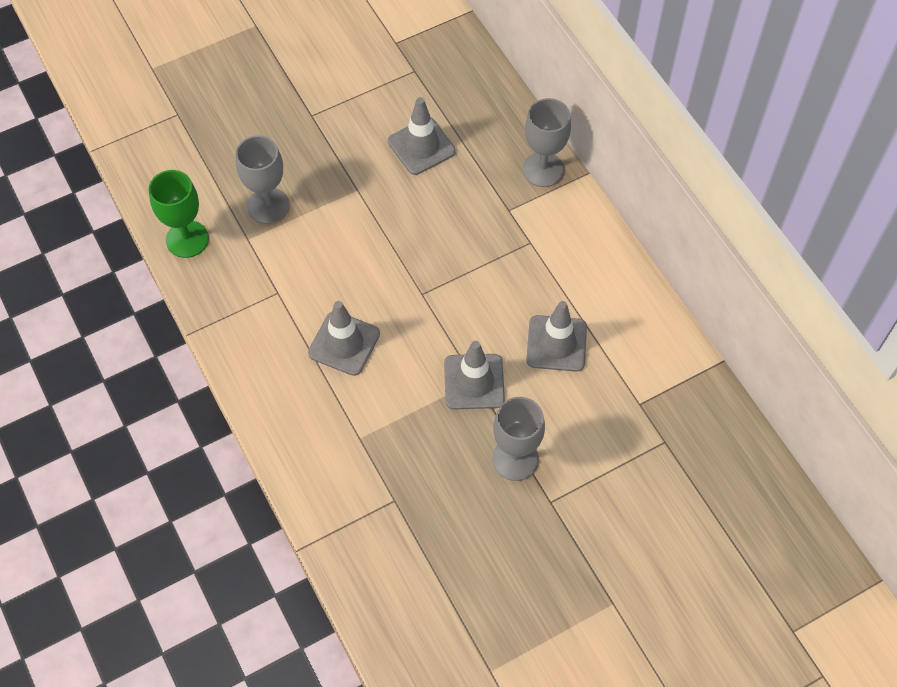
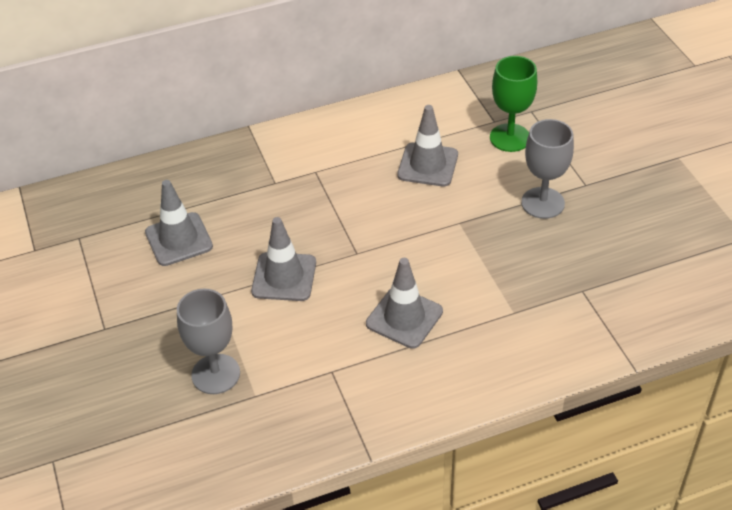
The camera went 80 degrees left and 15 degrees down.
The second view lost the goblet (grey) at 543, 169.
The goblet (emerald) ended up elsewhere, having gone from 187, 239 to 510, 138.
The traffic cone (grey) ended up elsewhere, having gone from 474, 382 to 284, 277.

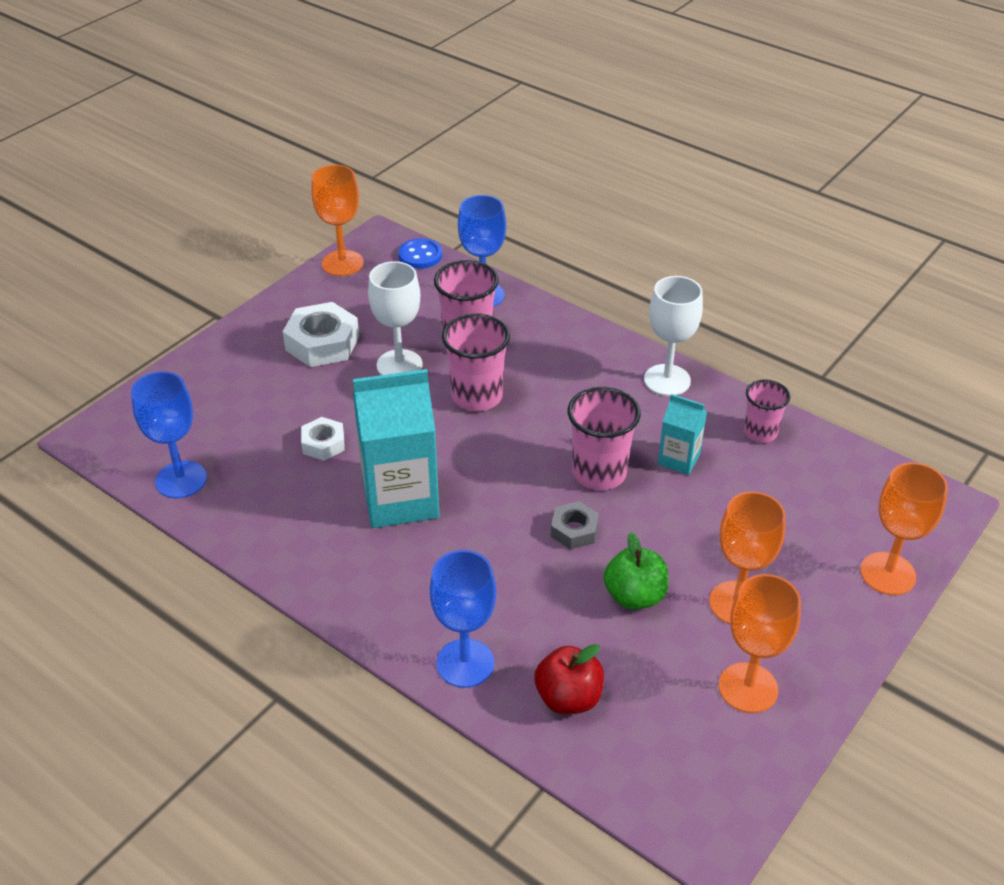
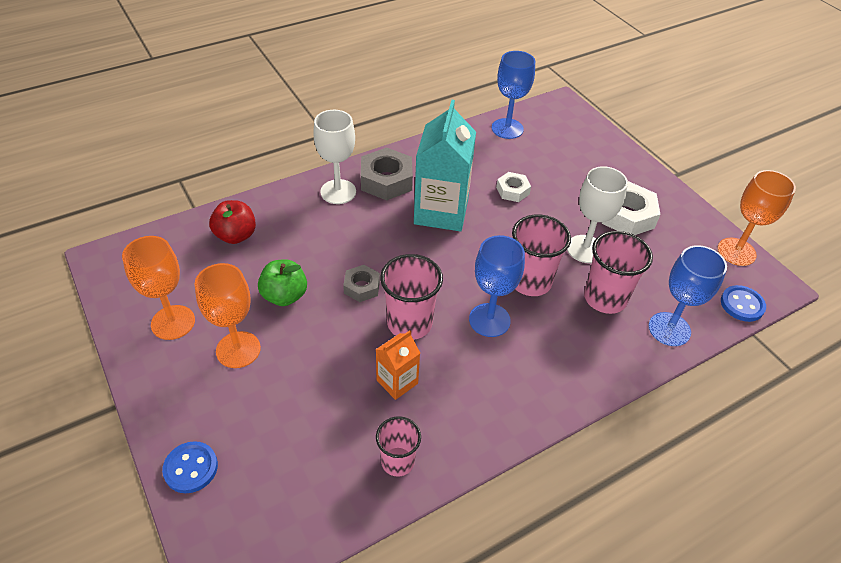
The camera went 110 degrees right and 5 degrees up.
The second view gained the hexagon nut (grey) at 386, 180.
The goblet (blue) ended up elsewhere, having gone from 465, 663 to 489, 320.
The goblet (pure white) ended up elsewhere, having gone from 667, 380 to 338, 192.
Where the goblet (orange) stood at 888, 574, the sewing button (blue) came to stand at 191, 468.
What was the milk carton (teal) at 679, 459 turned into the milk carton (orange) at 397, 382.

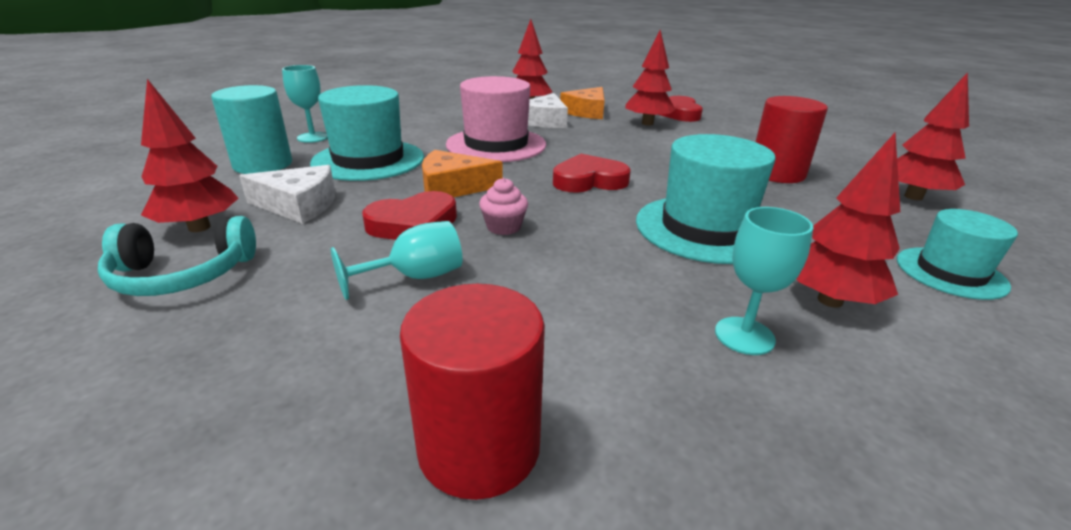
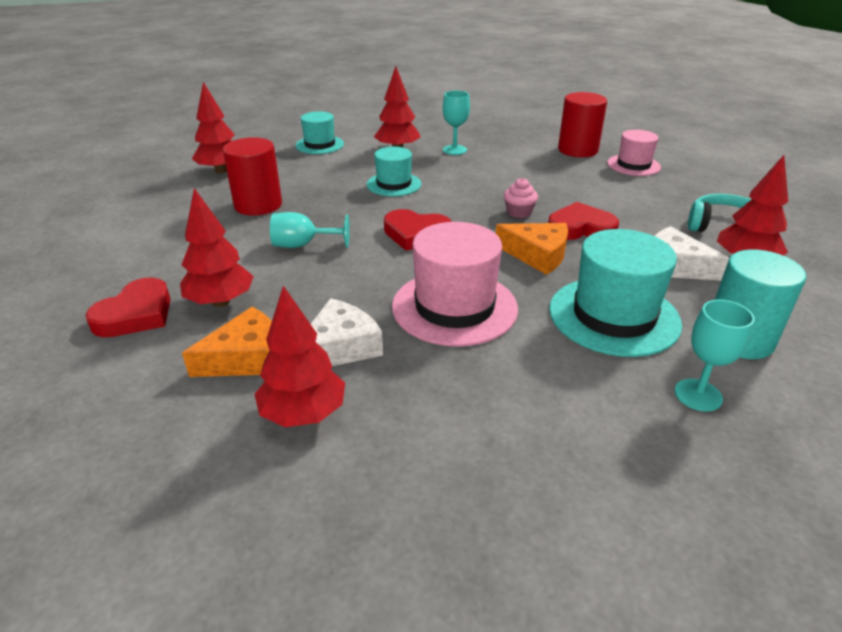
The camera went 150 degrees left and 5 degrees up.
The second view gained the top hat (rosy) at 633, 165.
The goblet (teal) ended up elsewhere, having gone from 415, 277 to 303, 245.
The size of the top hat (teal) at 705, 228 changed by a factor of 0.60.

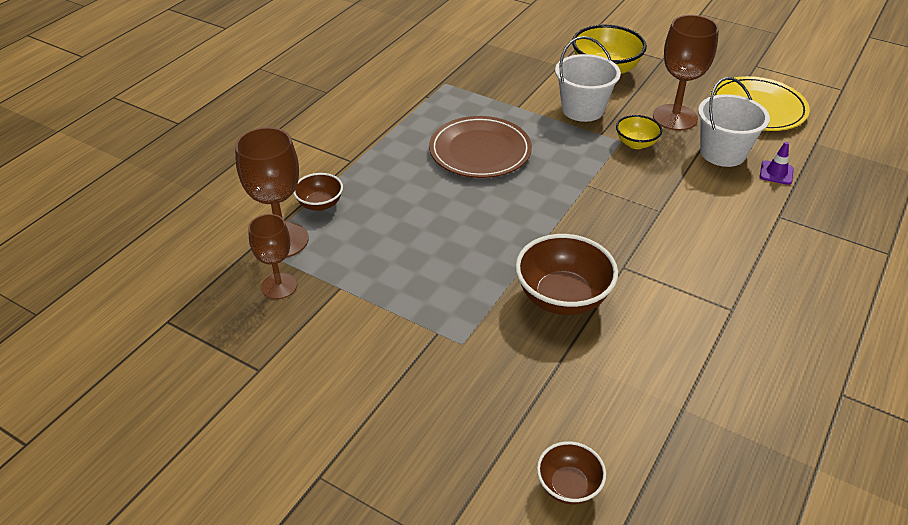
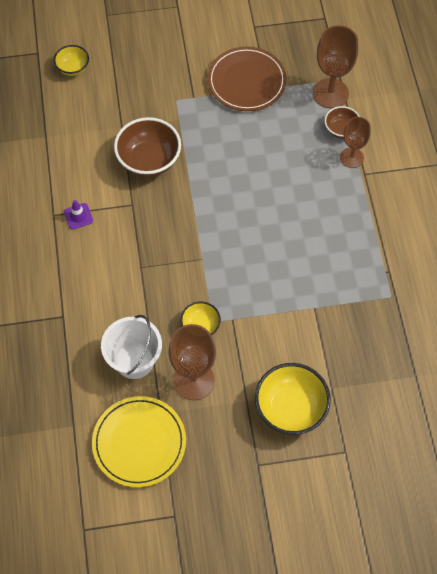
The camera went 140 degrees right and 20 degrees up.
The second view lost the bucket (pure white) at 582, 109.
The goblet (russet) ended up elsewhere, having gone from 279, 286 to 351, 158.
The dinner plate (russet) ended up elsewhere, having gone from 480, 151 to 246, 81.
The traffic cone (purple) ended up elsewhere, having gone from 776, 173 to 78, 216.
What was the bowl (russet) at 568, 486 turned into the bowl (bright yellow) at 73, 68.

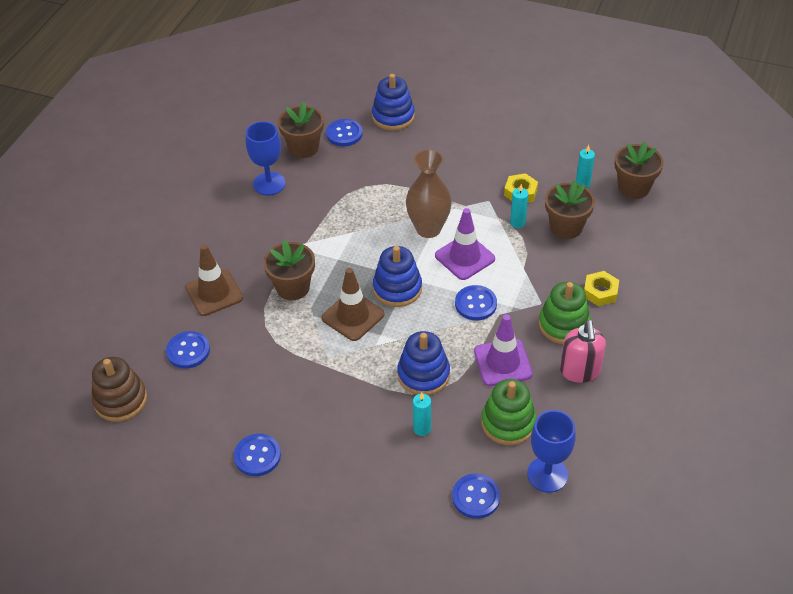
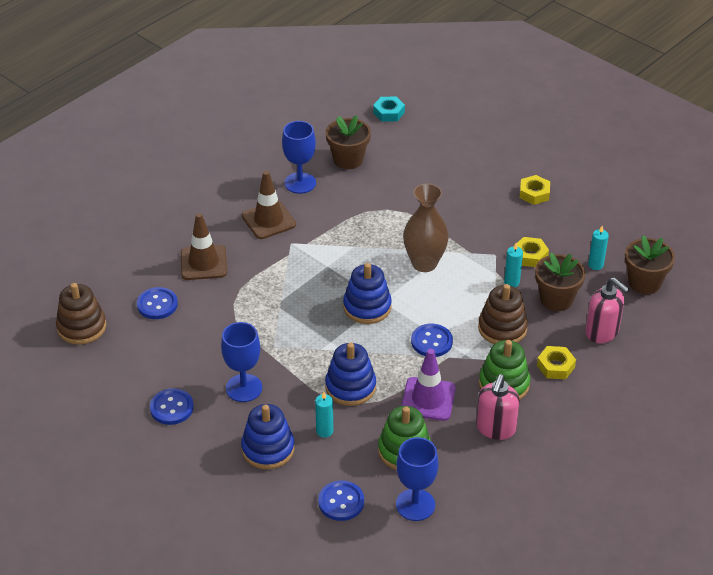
The camera went 20 degrees right and 5 degrees down.
The second view lost the flower pot (russet) at 293, 287.
The second view lost the sewing button (blue) at 344, 134.
The second view lost the traffic cone (purple) at 464, 257.
The second view gained the goblet (blue) at 244, 388.
The second view gained the hexagon nut (teal) at 388, 112.
The second view gained the stacking rings (russet) at 502, 328.
The second view gained the hexagon nut (bright yellow) at 534, 193.
The second view gained the soap pump (rosy) at 602, 332.
The traffic cone (russet) ended up elsewhere, having gone from 353, 316 to 268, 220.
The stacking rings (blue) ended up elsewhere, having gone from 393, 116 to 268, 449.

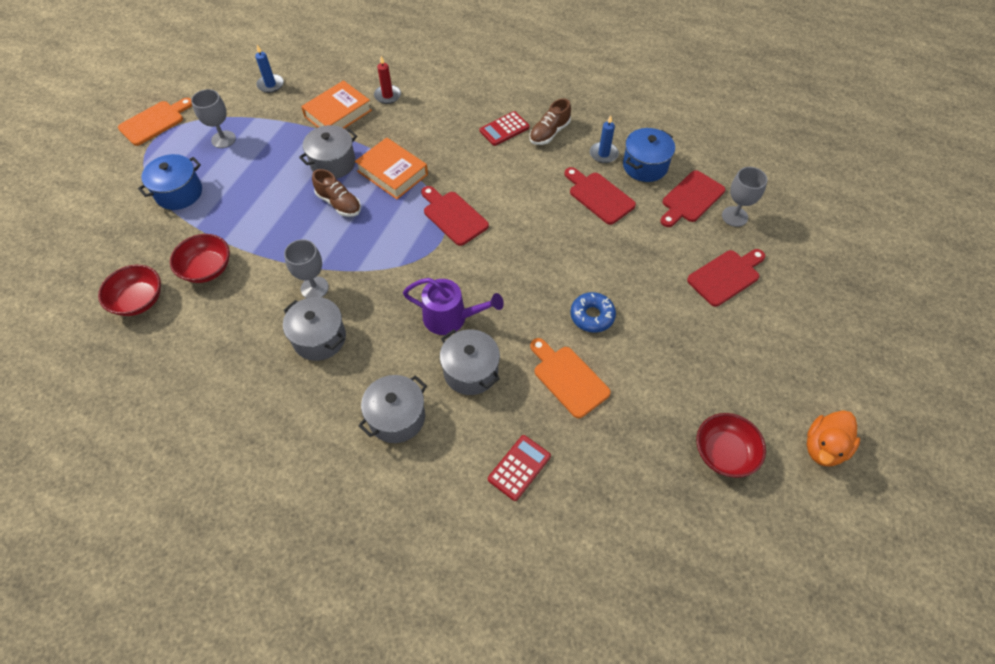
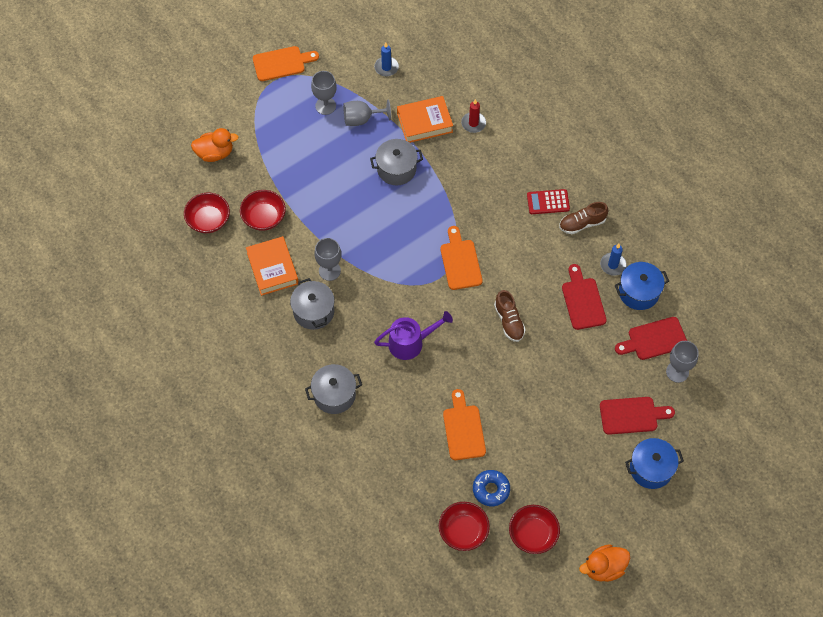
The camera went 30 degrees right and 5 degrees up.
The second view lost the stockpot (grey) at 470, 371.
The second view lost the calculator (scarlet) at 519, 467.
The second view gained the toy duck (orange) at 215, 153.
The second view gained the goblet (grey) at 361, 119.
The second view gained the bowl (scarlet) at 463, 531.
The stockpot (blue) ended up elsewhere, having gone from 179, 193 to 651, 469.
The sneaker (russet) ended up elsewhere, having gone from 339, 203 to 509, 321.
The hardcover (orange) ended up elsewhere, having gone from 392, 173 to 272, 268.
The donut (blue) ended up elsewhere, having gone from 592, 316 to 491, 489.
What was the chopping board (scarlet) at 453, 216 turned into the chopping board (orange) at 460, 261.
The watering pot (purple) at 450, 318 ended up facing another way, 60 degrees counterclockwise from before.

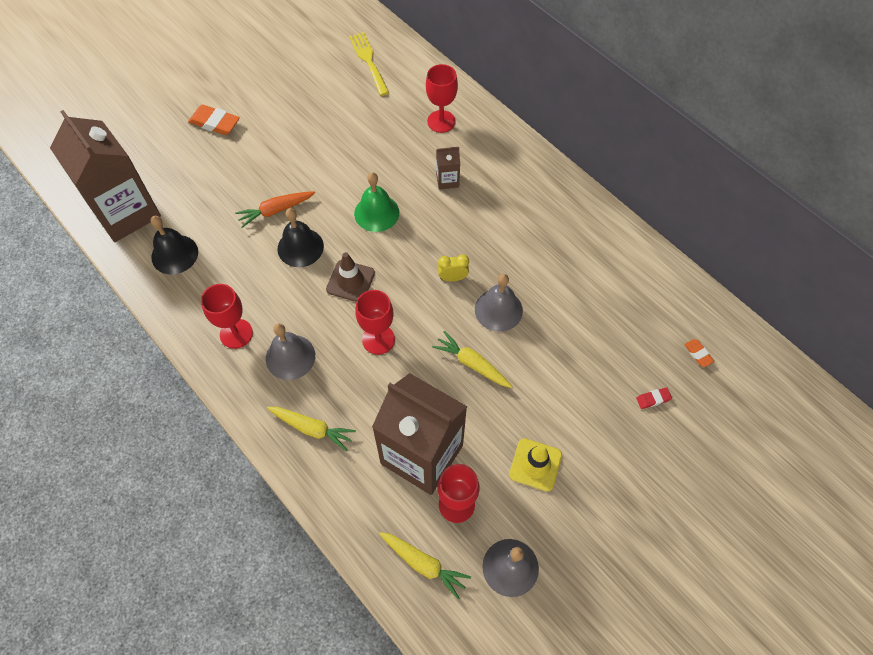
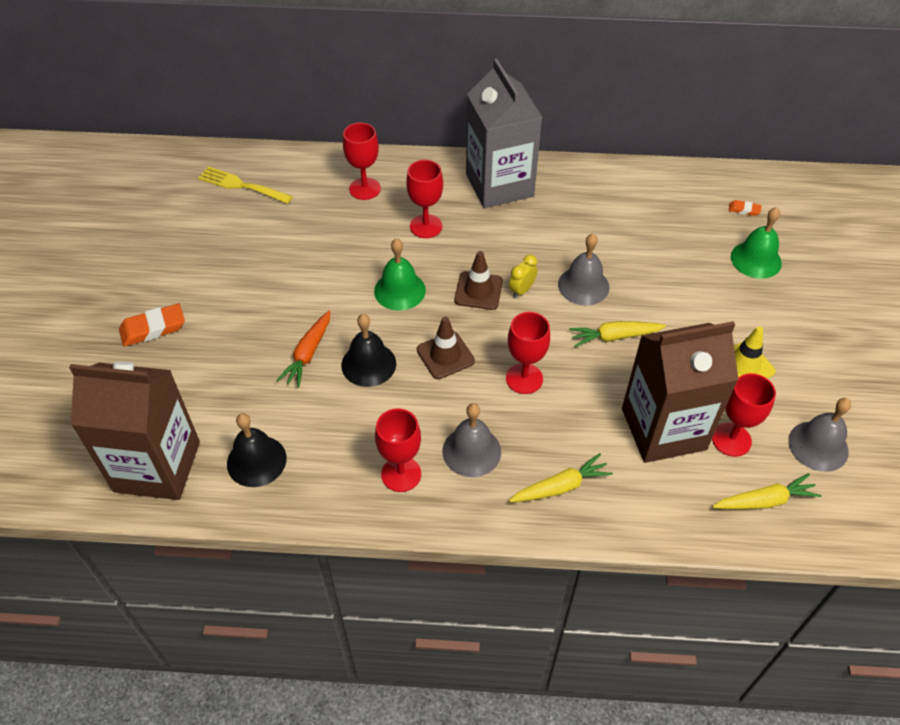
The camera went 45 degrees left and 10 degrees down.
The second view gained the traffic cone (russet) at 478, 291.
The second view gained the milk carton (grey) at 499, 185.
Where the milk carton (russet) stood at 447, 180, the goblet (scarlet) came to stand at 426, 226.
Where the gum eraser (scarlet) stood at 653, 399, the hand bell (emerald) came to stand at 756, 259.

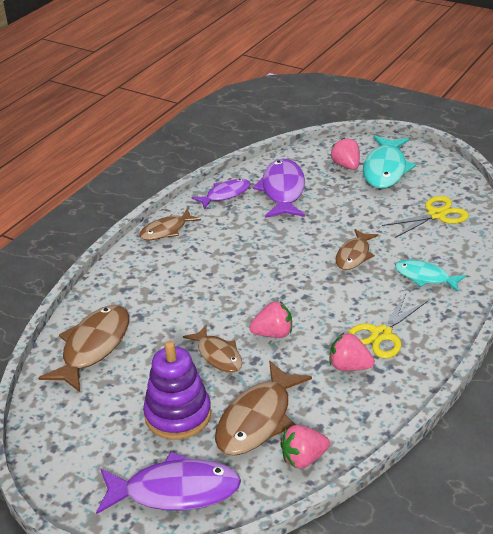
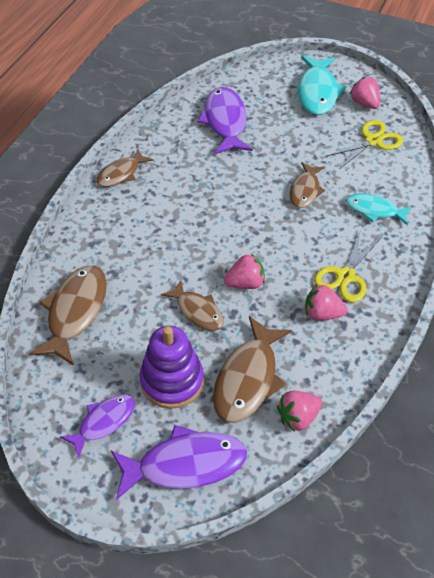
The camera went 10 degrees left and 15 degrees up.
The fish figure (purple) ended up elsewhere, having gone from 225, 194 to 104, 422.
The berry (rosy) ended up elsewhere, having gone from 346, 166 to 364, 103.

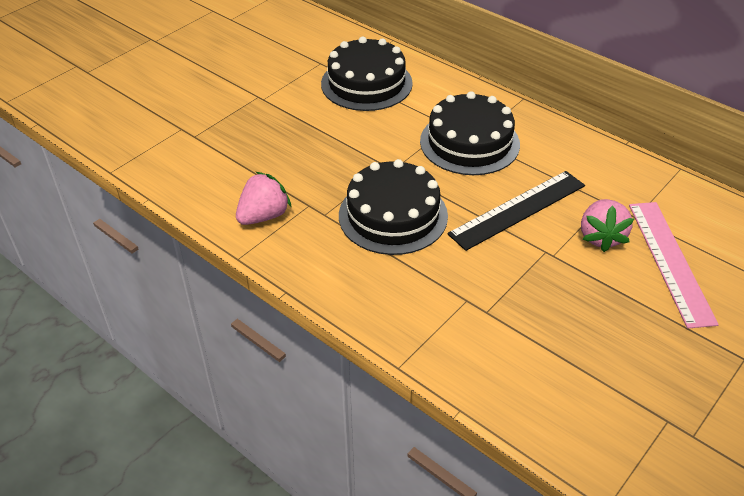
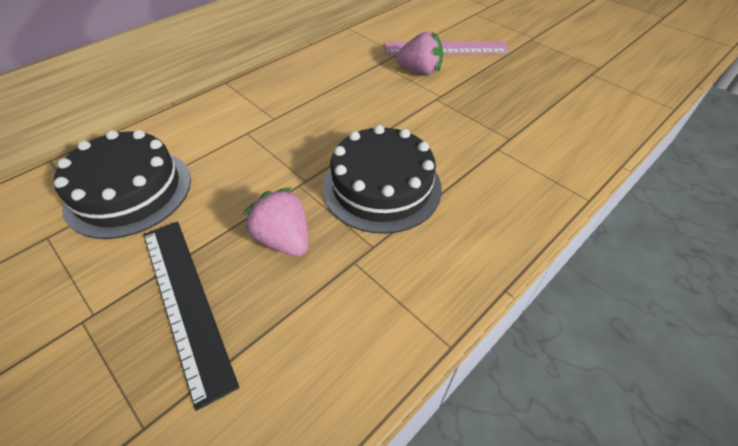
The camera went 85 degrees left and 5 degrees up.
The second view lost the layer cake (black) at 469, 142.
The berry (rosy) ended up elsewhere, having gone from 264, 216 to 284, 239.
The measuring stick (black) ended up elsewhere, having gone from 518, 209 to 185, 302.

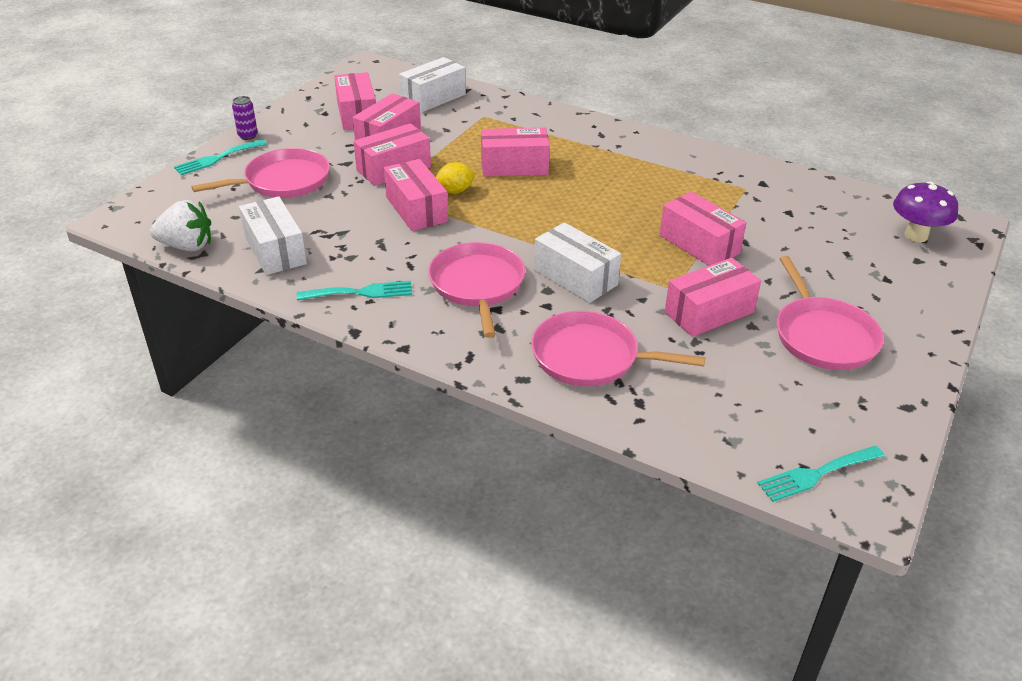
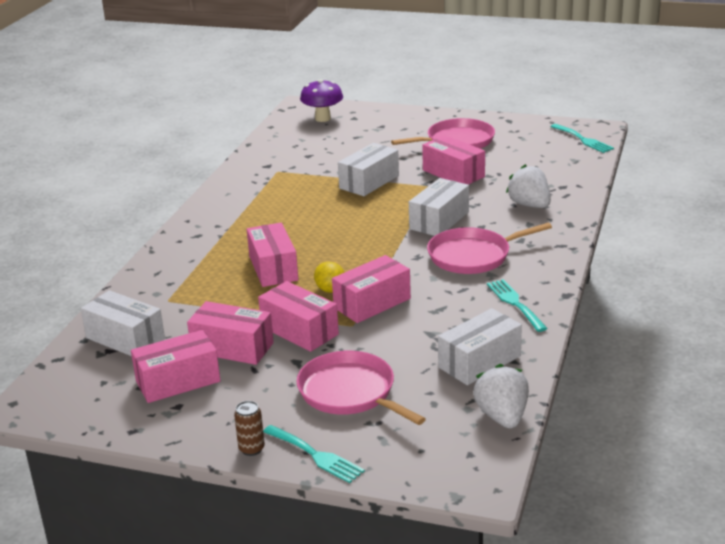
The camera went 100 degrees left and 10 degrees down.
Where the skillet (rosy) stood at 590, 357, the berry (pure white) came to stand at 529, 205.
What was the tin (purple) at 248, 136 turned into the tin (russet) at 251, 449.
What was the box (rosy) at 699, 244 turned into the box (pure white) at 369, 182.

